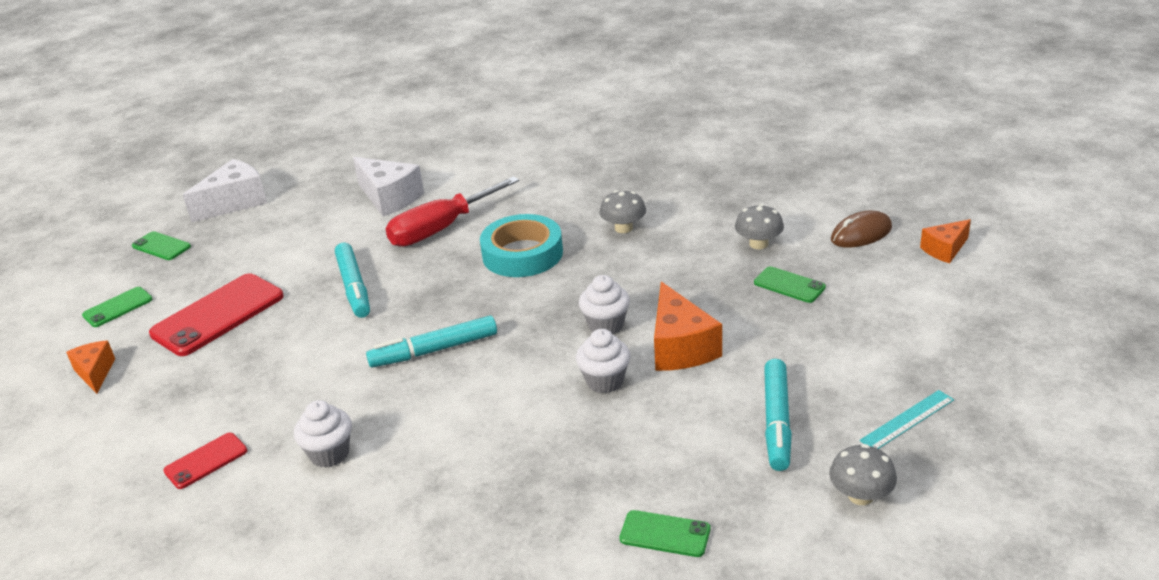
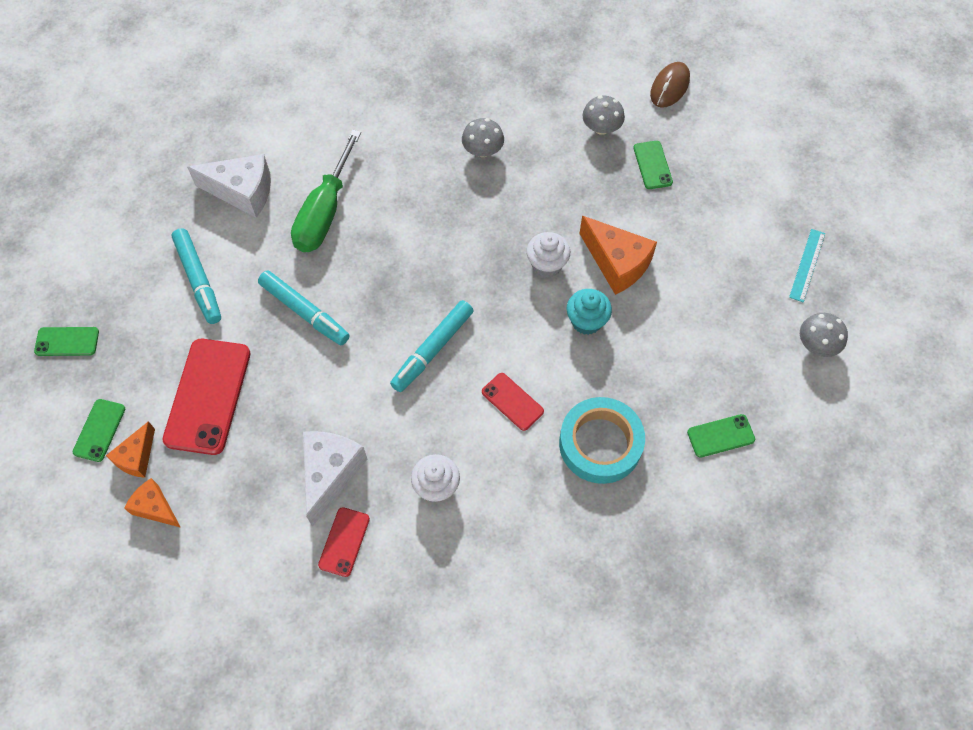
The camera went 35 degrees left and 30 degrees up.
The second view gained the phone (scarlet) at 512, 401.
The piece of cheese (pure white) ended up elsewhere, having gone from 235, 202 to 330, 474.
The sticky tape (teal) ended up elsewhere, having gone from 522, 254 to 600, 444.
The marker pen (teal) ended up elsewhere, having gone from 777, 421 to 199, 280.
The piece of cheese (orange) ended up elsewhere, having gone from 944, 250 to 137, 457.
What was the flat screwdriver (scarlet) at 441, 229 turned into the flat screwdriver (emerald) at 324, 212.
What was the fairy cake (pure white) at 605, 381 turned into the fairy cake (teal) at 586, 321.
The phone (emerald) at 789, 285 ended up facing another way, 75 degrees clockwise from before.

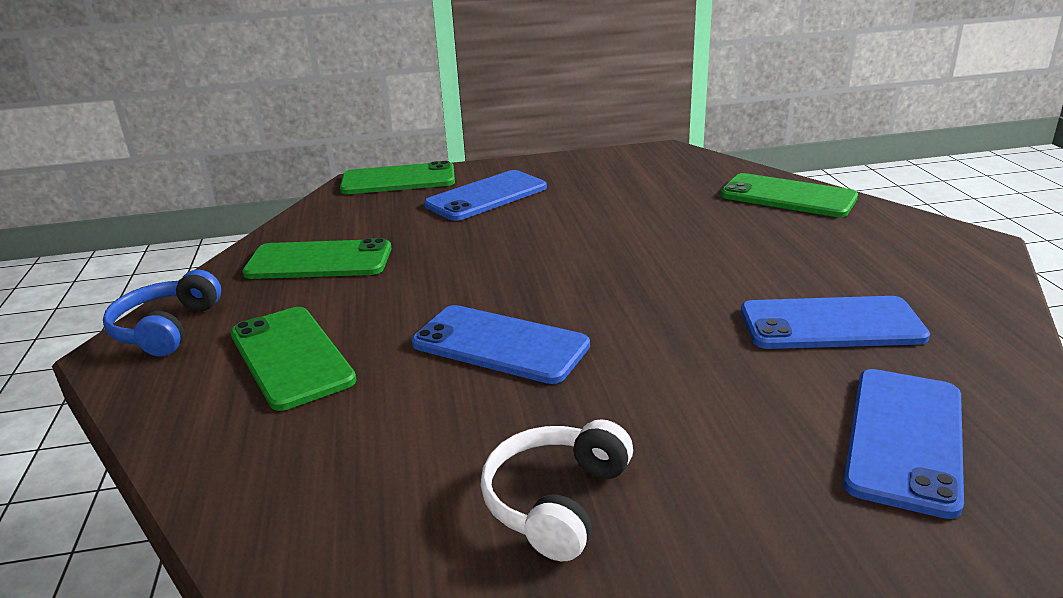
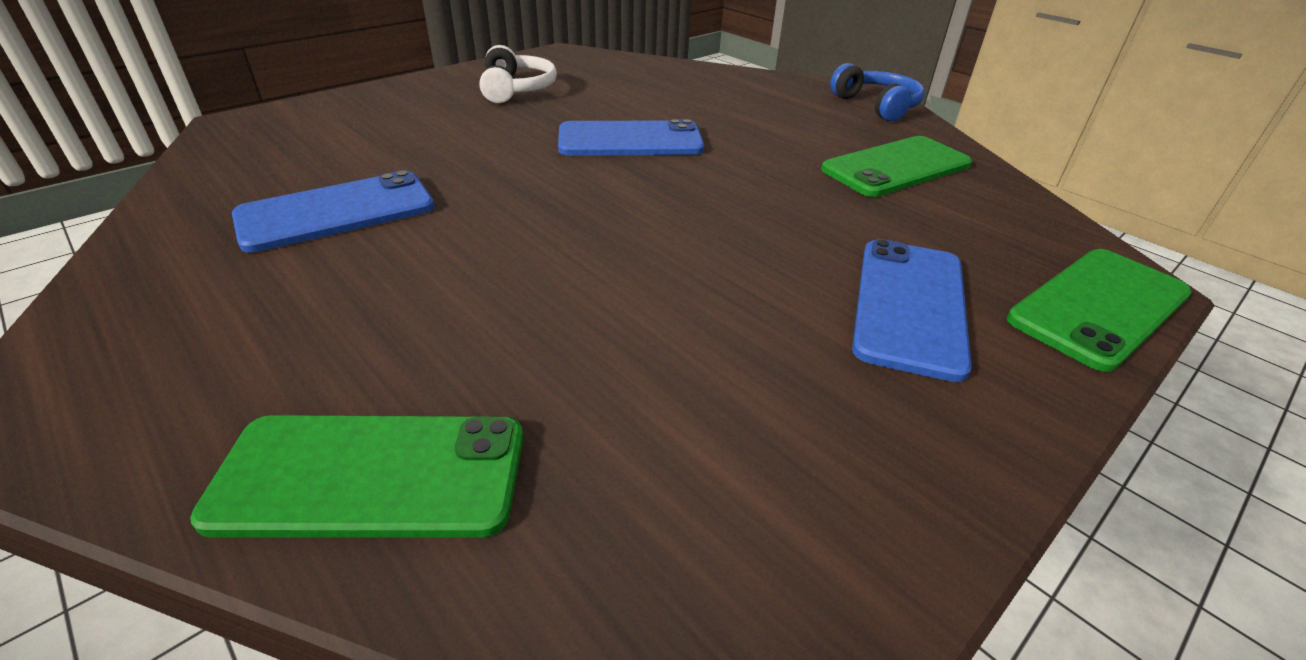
The camera went 145 degrees right and 10 degrees up.
The second view lost the phone (emerald) at 291, 357.
The second view lost the phone (blue) at 904, 439.

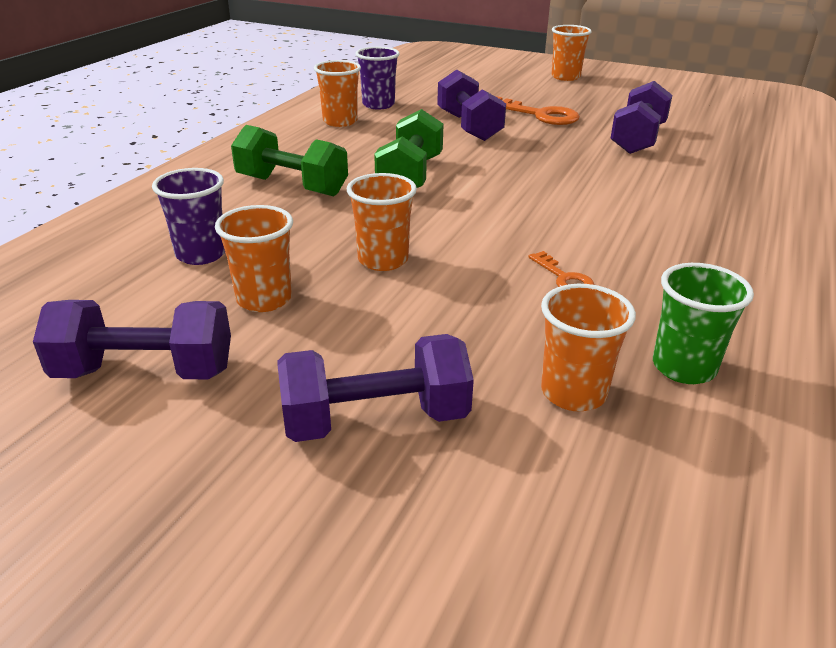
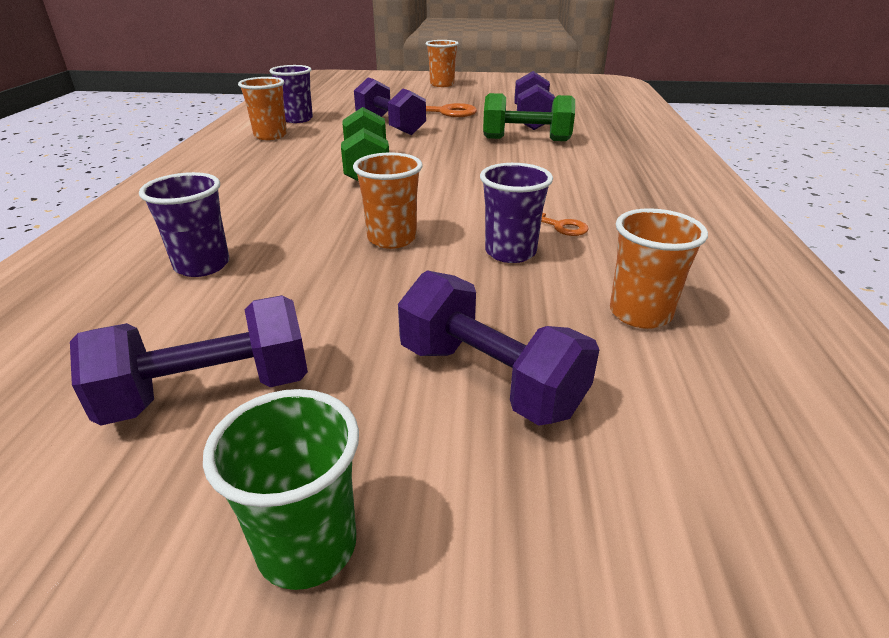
The camera went 20 degrees left and 0 degrees up.
The second view lost the beaker (orange) at 264, 299.
The second view gained the beaker (purple) at 510, 252.
The hand weight (emerald) ended up elsewhere, having gone from 292, 186 to 526, 139.
The beaker (emerald) ended up elsewhere, having gone from 683, 367 to 307, 546.
The hand weight (purple) at 375, 420 ended up facing another way, 75 degrees clockwise from before.

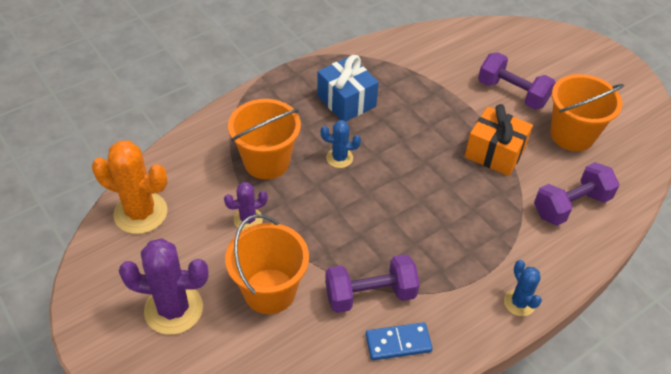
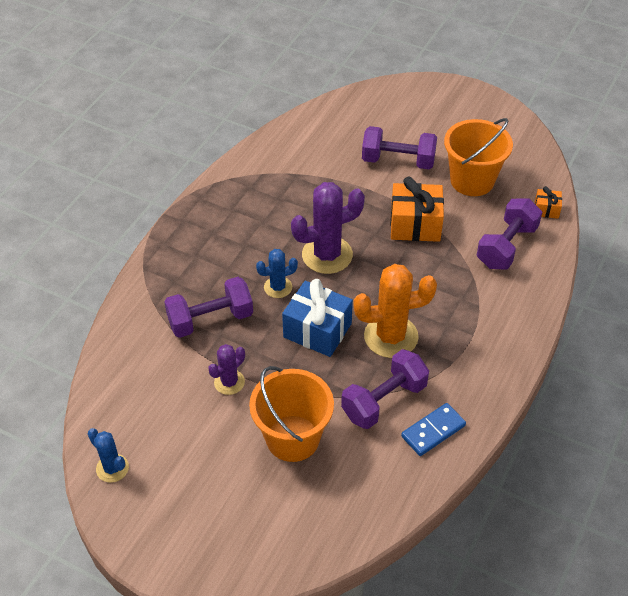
The camera went 25 degrees left and 0 degrees up.
The second view gained the present (orange) at 546, 210.
The cactus (orange) ended up elsewhere, having gone from 140, 213 to 391, 336.
The cactus (purple) ended up elsewhere, having gone from 173, 309 to 327, 255.
The present (blue) ended up elsewhere, having gone from 346, 101 to 317, 330.
The cactus (blue) ended up elsewhere, having gone from 519, 303 to 112, 468.
Where the bucket (orange) stood at 266, 162, the hand weight (purple) came to stand at 210, 319.

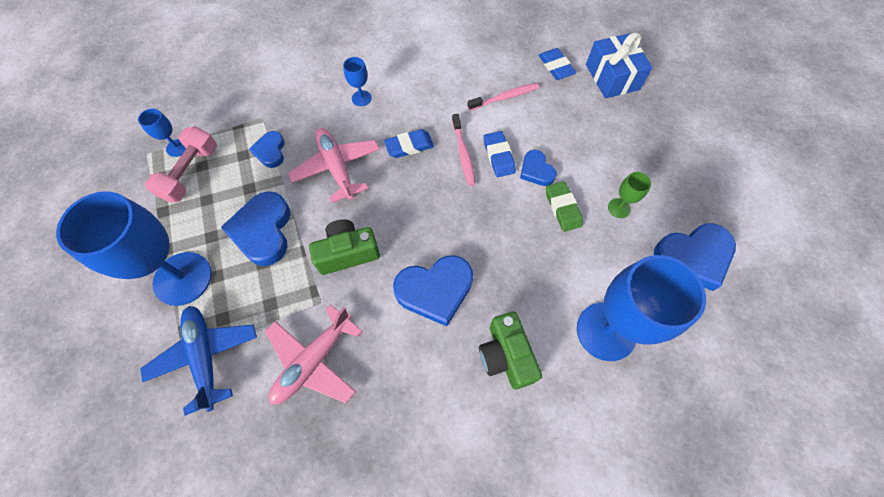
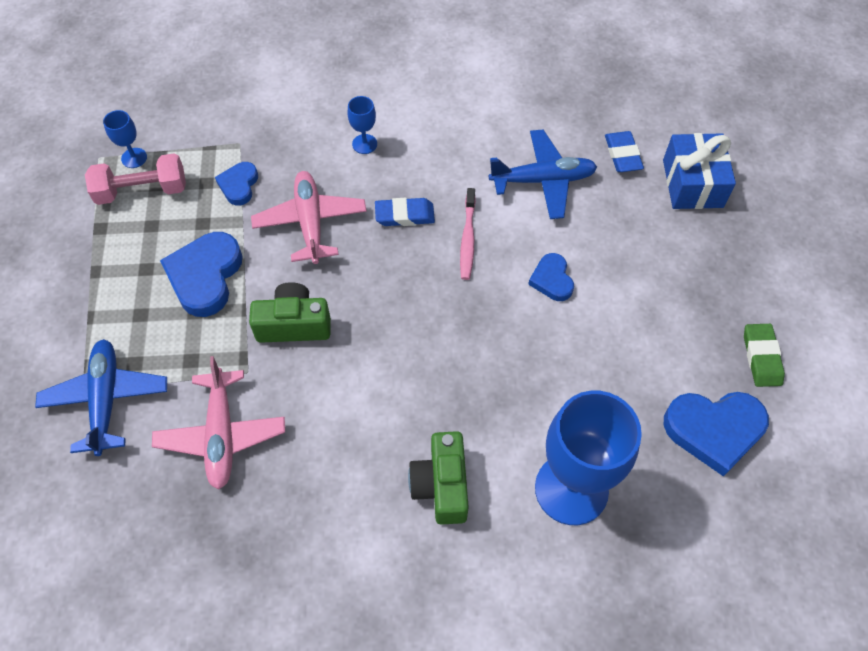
The camera went 15 degrees right and 5 degrees down.
The second view lost the goblet (blue) at 183, 278.
The second view lost the heart (blue) at 435, 290.
The second view lost the gum eraser (blue) at 498, 156.
The second view lost the goblet (emerald) at 619, 208.
The gum eraser (emerald) ended up elsewhere, having gone from 562, 208 to 761, 357.
Where the toothbrush (rosy) stood at 504, 97, the aeroplane (blue) came to stand at 543, 180.
The hand weight (rosy) at 191, 173 ended up facing another way, 45 degrees clockwise from before.
The aeroplane (rosy) at 314, 361 ended up facing another way, 60 degrees counterclockwise from before.

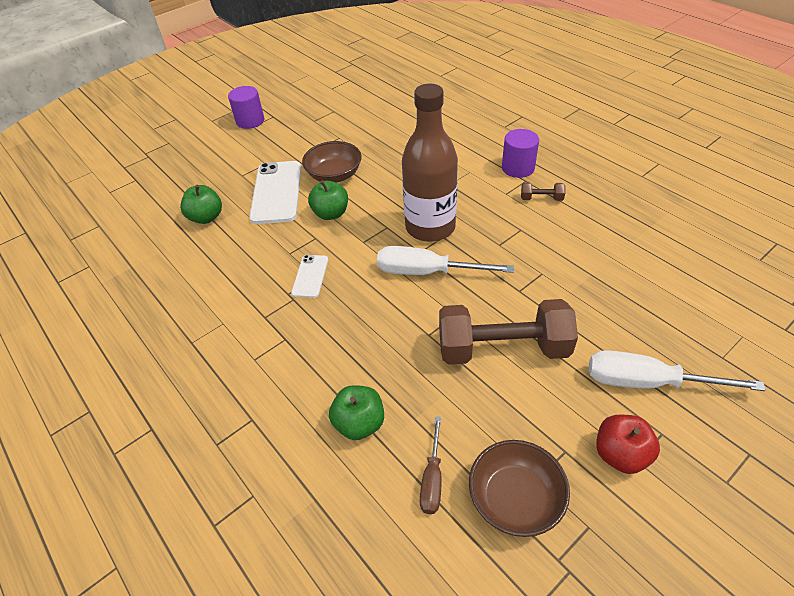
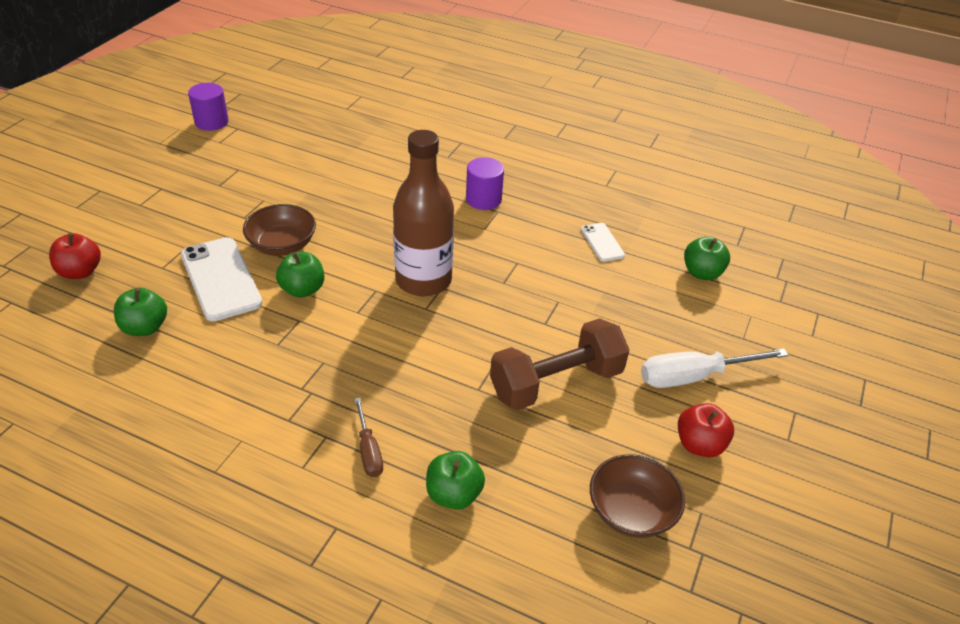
The camera went 30 degrees left and 5 degrees down.
The second view lost the flat screwdriver (pure white) at 427, 272.
The second view lost the hand weight (russet) at 541, 198.
The second view gained the apple fruit (scarlet) at 80, 272.
The second view gained the apple fruit (emerald) at 702, 273.
The solid cylinder (purple) ended up elsewhere, having gone from 250, 121 to 211, 122.
The phone (pure white) ended up elsewhere, having gone from 310, 276 to 602, 242.
The flat screwdriver (russet) ended up elsewhere, having gone from 432, 479 to 369, 451.

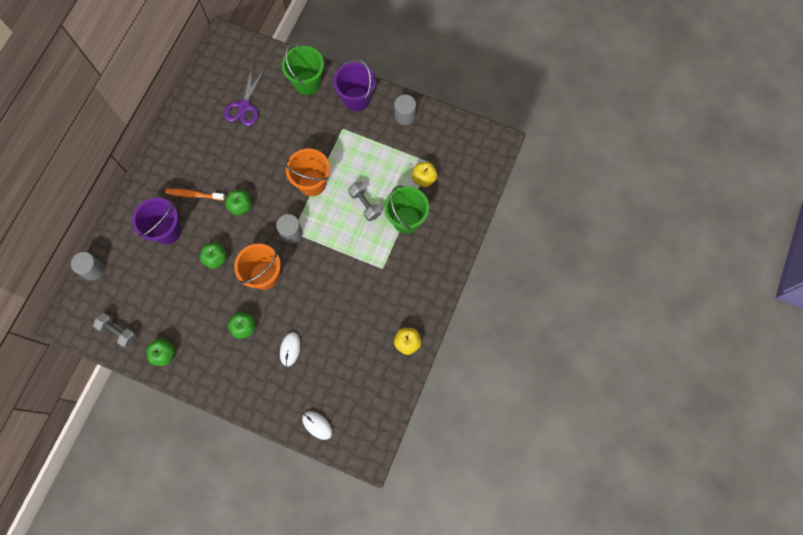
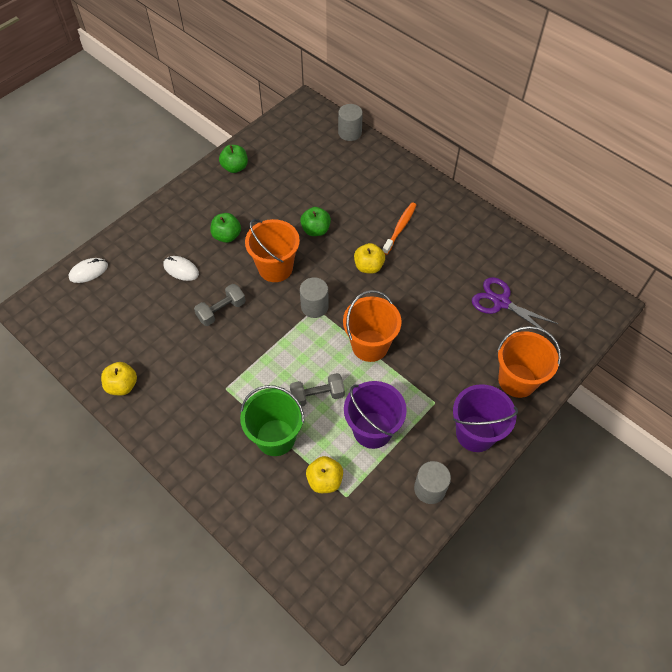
The camera went 110 degrees right and 15 degrees down.
The hand weight (grey) ended up elsewhere, having gone from 118, 332 to 221, 311.
The bucket (purple) ended up elsewhere, having gone from 167, 231 to 372, 430.
What was the apple fruit (emerald) at 240, 206 turned into the apple fruit (bright yellow) at 368, 266.
What was the bucket (emerald) at 307, 83 turned into the bucket (orange) at 517, 380.

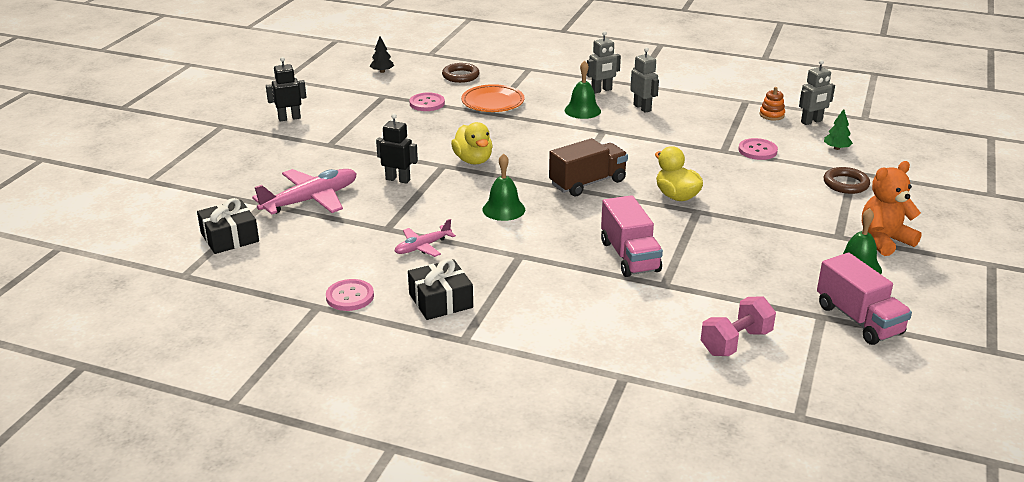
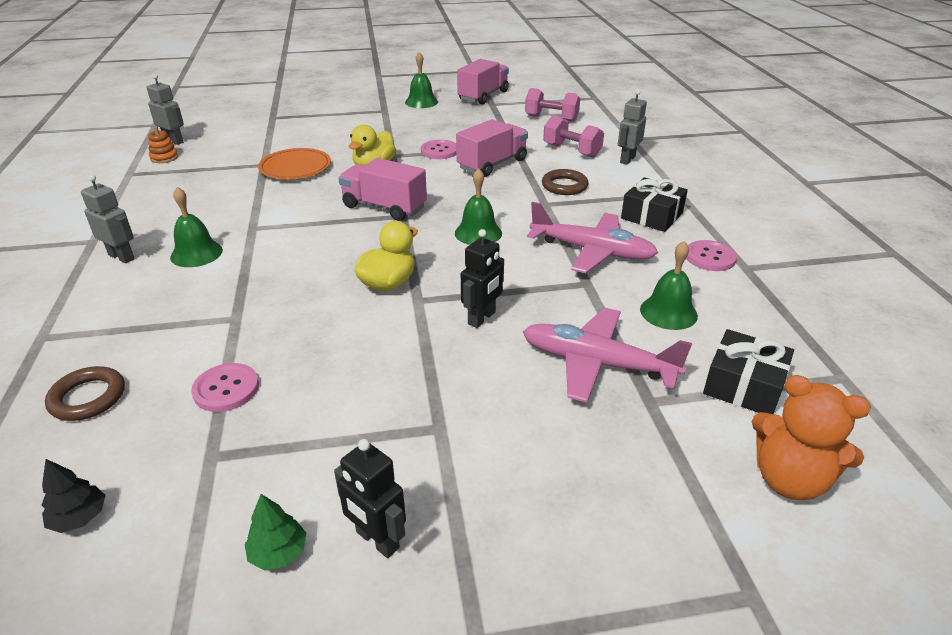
The camera went 120 degrees left and 5 degrees up.
The second view gained the hand weight (rosy) at 571, 151.
The second view gained the hand bell (emerald) at 668, 312.
The dinner plate (orange) ended up elsewhere, having gone from 492, 102 to 295, 168.
The robot (grey) ended up elsewhere, having gone from 642, 108 to 627, 159.
The sewing button (rosy) ended up elsewhere, having gone from 757, 150 to 439, 151.
The fir tree (emerald) ended up elsewhere, having gone from 836, 148 to 278, 552.
The hoop (russet) ended up elsewhere, having gone from 846, 184 to 564, 186.
The teddy bear (orange) ended up elsewhere, having gone from 884, 240 to 789, 479.
What was the toy truck (russet) at 587, 183 turned into the toy truck (rosy) at 384, 207.
The robot (black) at 398, 179 ended up facing another way, 135 degrees counterclockwise from before.
The size of the aeroplane (rosy) at 423, 247 changed by a factor of 1.79.

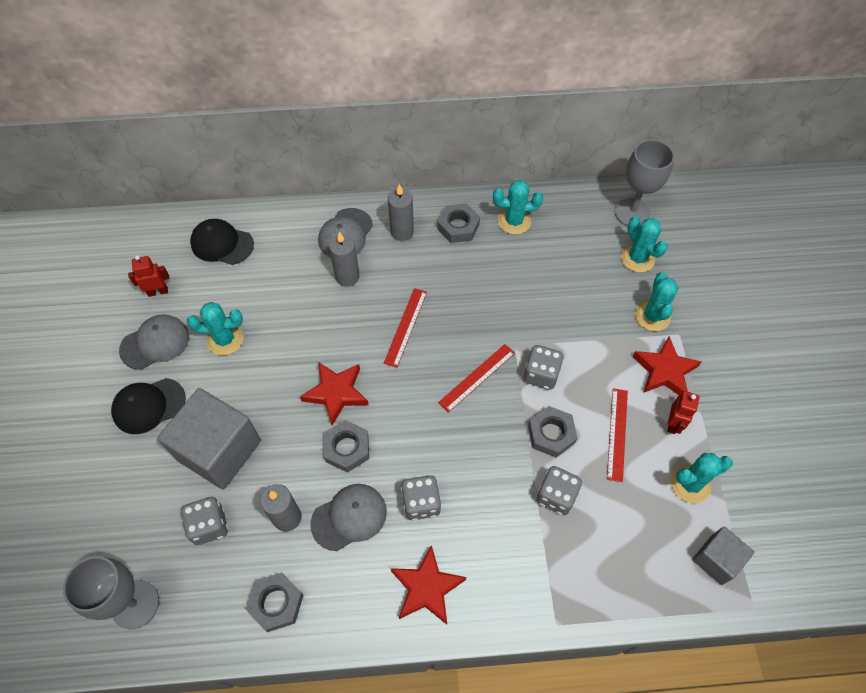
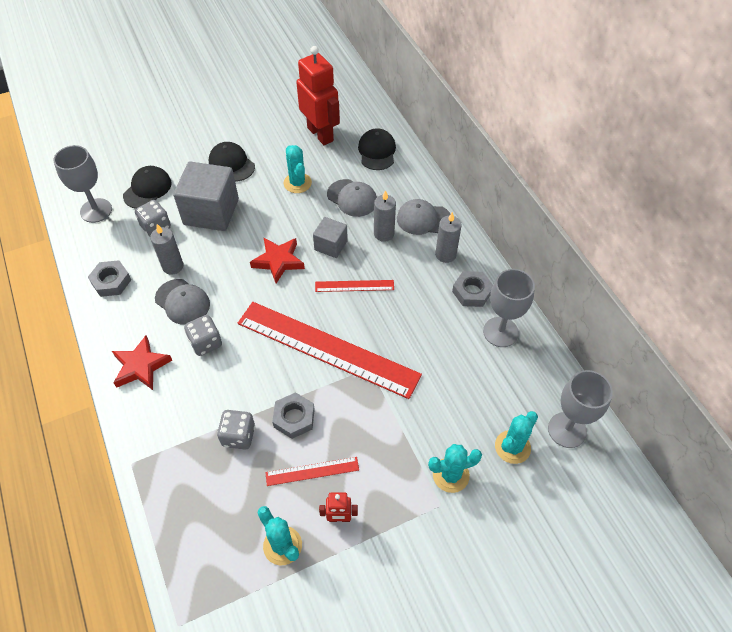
The camera went 70 degrees right and 5 degrees down.
The second view lost the hexagon nut (grey) at 347, 448.
The second view lost the dice (grey) at 541, 374.
The second view lost the five-pointed star (scarlet) at 664, 371.
The second view gained the peaked cap (black) at 147, 189.
The peaked cap (grey) ended up elsewhere, having gone from 155, 343 to 352, 198.
The solid cube (grey) ended up elsewhere, having gone from 716, 559 to 331, 245.
Where the cactus (teal) stood at 514, 221, the goblet (grey) came to stand at 500, 332.
The size of the robot (scarlet) at 158, 291 changed by a factor of 2.17.
The size of the measuring stick (scarlet) at 477, 377 changed by a factor of 2.31.

